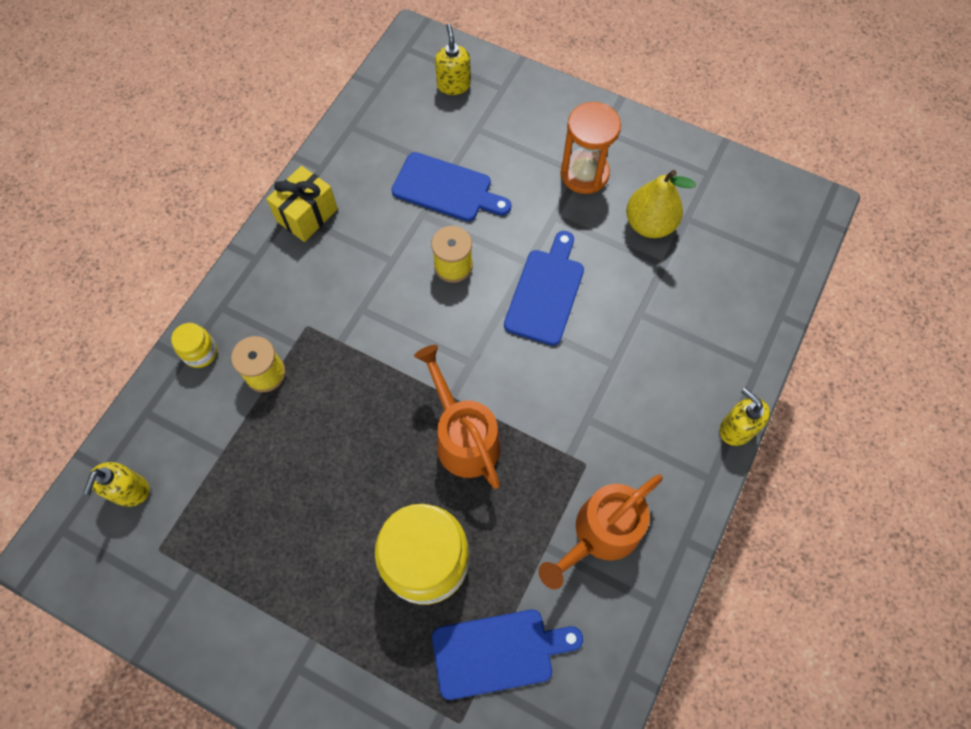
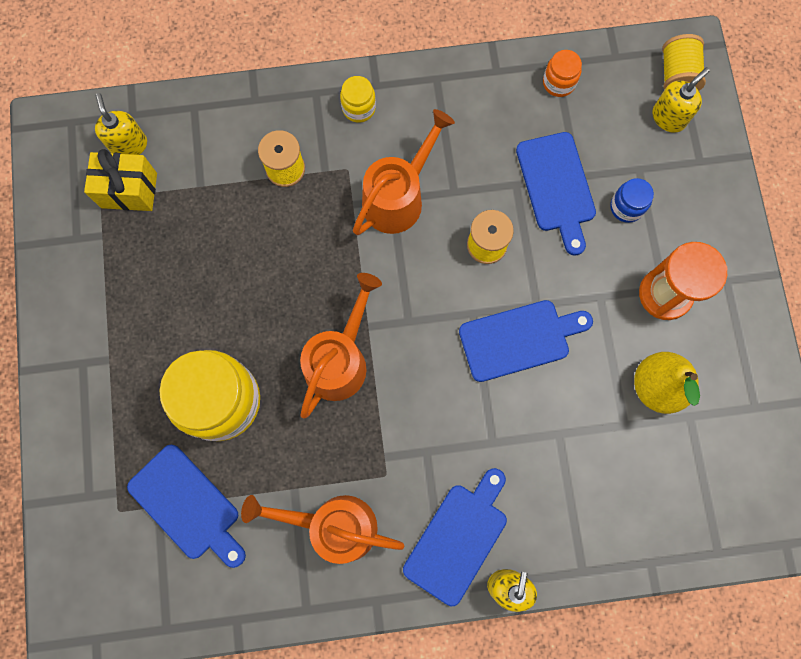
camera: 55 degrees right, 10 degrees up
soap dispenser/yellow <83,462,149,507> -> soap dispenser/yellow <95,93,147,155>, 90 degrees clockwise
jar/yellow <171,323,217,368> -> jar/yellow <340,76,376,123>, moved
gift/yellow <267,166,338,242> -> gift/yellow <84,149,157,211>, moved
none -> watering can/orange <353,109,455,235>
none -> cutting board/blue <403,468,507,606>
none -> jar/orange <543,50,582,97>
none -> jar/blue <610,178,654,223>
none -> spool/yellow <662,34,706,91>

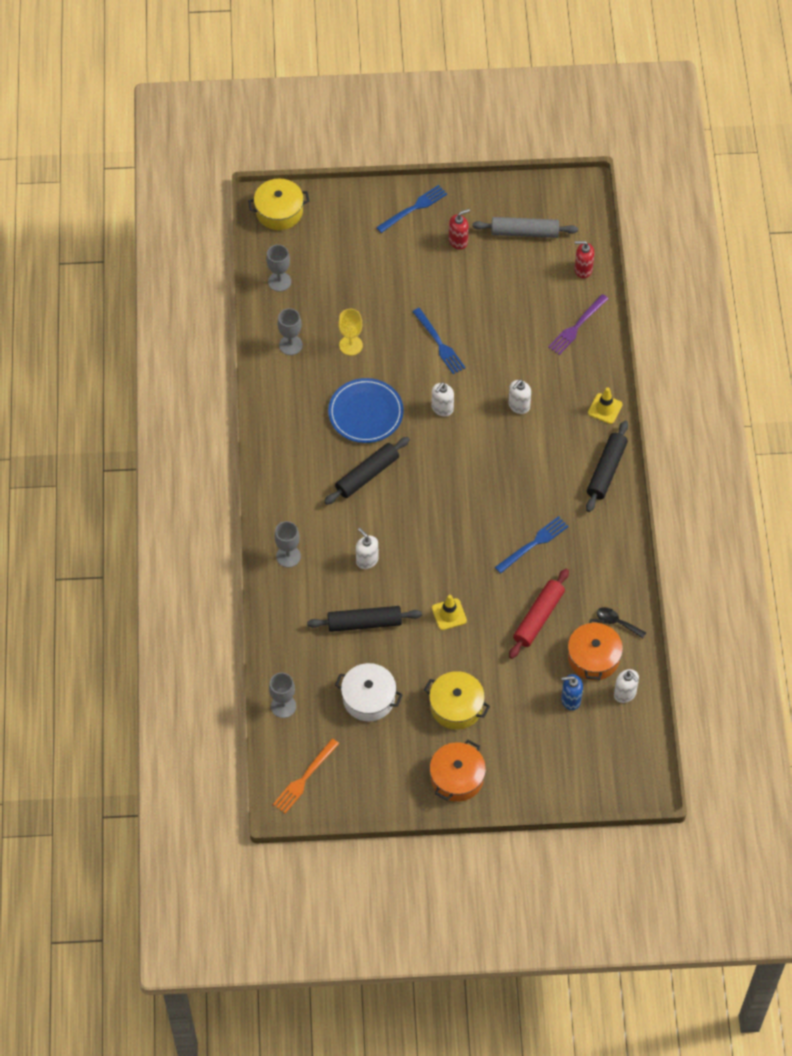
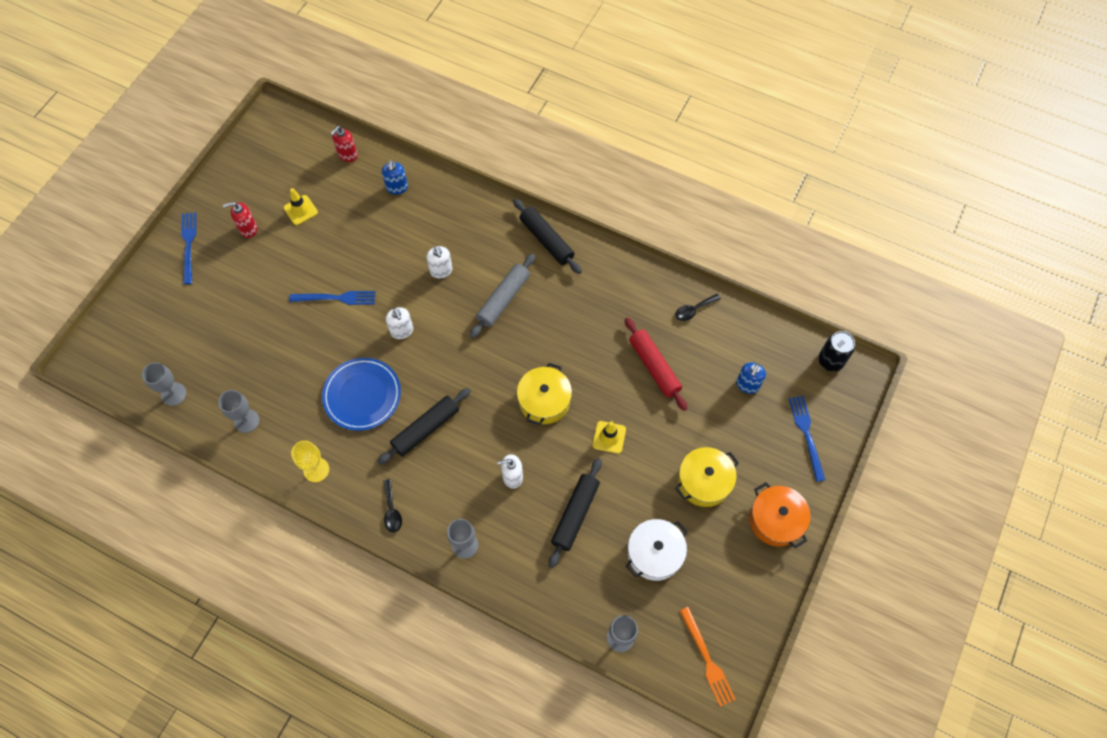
camera: 60 degrees left, 5 degrees up
pot/yellow <248,179,310,230> -> pot/yellow <517,363,572,425>, moved
rolling pin/black <324,437,410,505> -> rolling pin/black <377,388,471,465>, 60 degrees clockwise
goblet/yellow <338,309,363,355> -> goblet/yellow <291,440,329,482>, moved
soap dispenser/red <449,209,470,250> -> soap dispenser/red <223,202,257,238>, 105 degrees counterclockwise
rolling pin/grey <472,217,578,238> -> rolling pin/grey <470,254,535,338>, moved
fork/blue <495,516,569,573> -> fork/blue <788,396,825,482>, moved
fork/purple <548,294,608,355> -> soap dispenser/blue <382,160,408,195>
pot/orange <568,619,623,680> -> none
traffic cone/yellow <588,387,623,424> -> traffic cone/yellow <284,188,318,225>, moved
soap dispenser/white <614,669,639,703> -> none
none -> spoon/black <383,479,402,533>
none -> can/black <818,331,855,372>

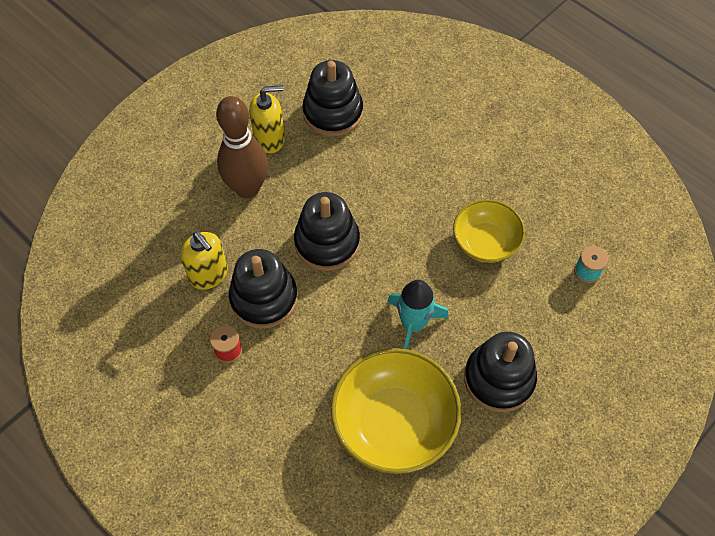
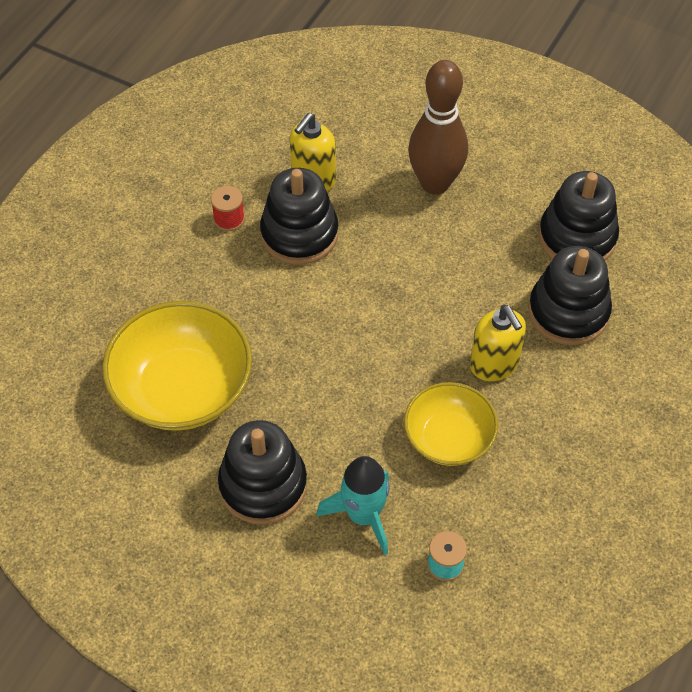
camera: 75 degrees right, 5 degrees down
soap dispenser/yellow <249,85,285,153> -> soap dispenser/yellow <470,305,526,381>, moved
stacking toy/black <294,192,360,271> -> stacking toy/black <529,246,612,345>, moved
rocket/turquoise <387,280,449,349> -> rocket/turquoise <317,456,390,555>, moved

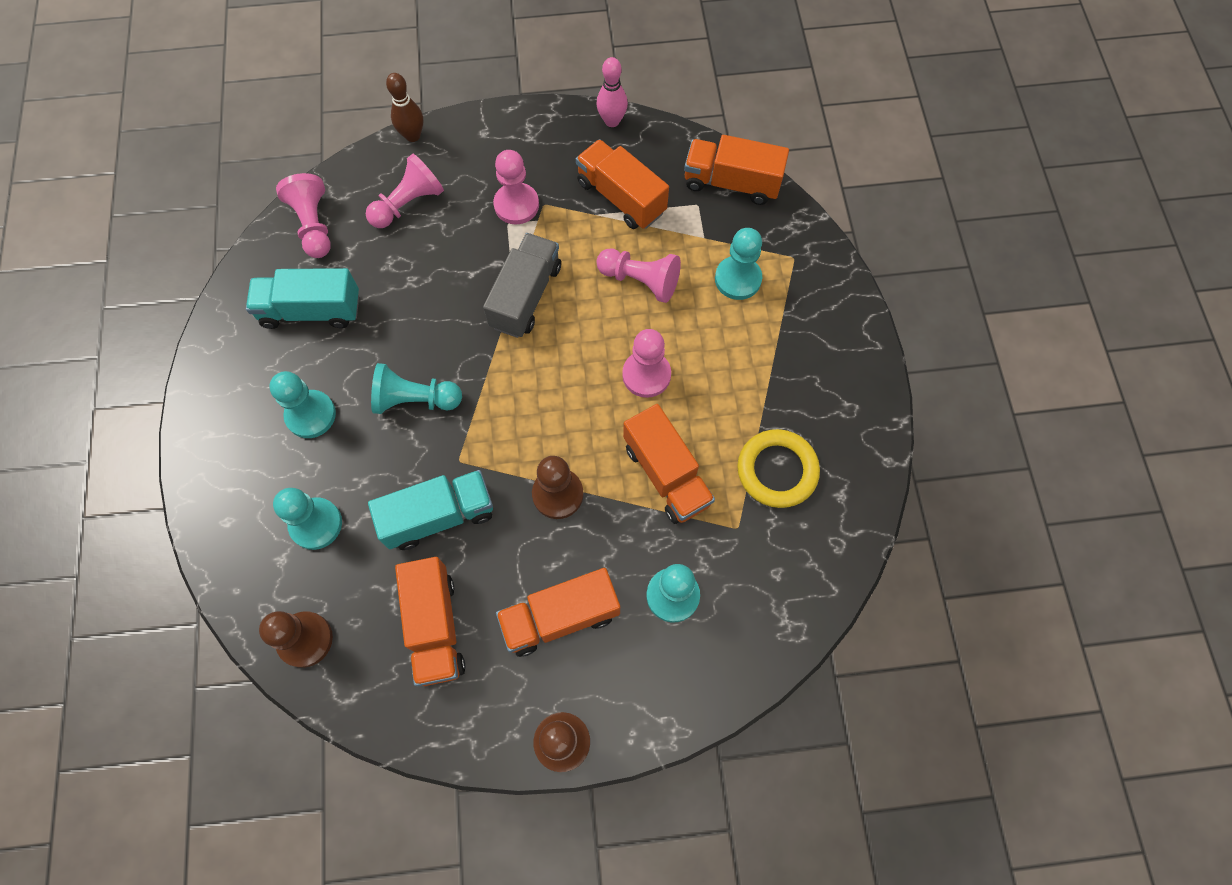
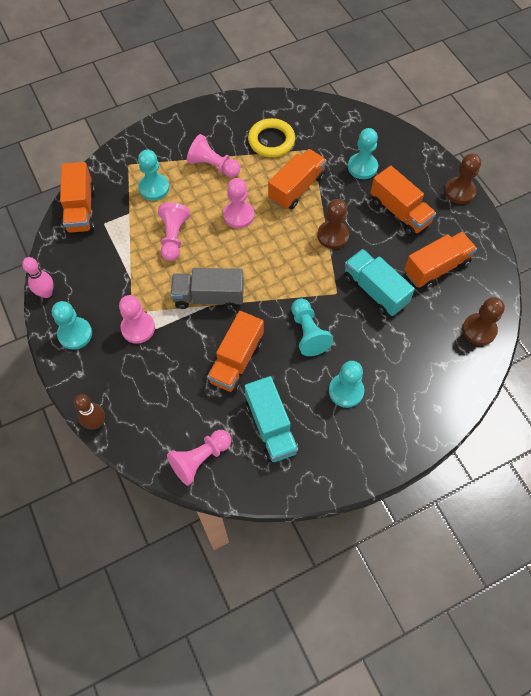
camera: 110 degrees left, 5 degrees down
pawn/turquoise <273,488,342,550> -> pawn/turquoise <52,301,92,350>, moved
pawn/pink <366,154,444,228> -> pawn/pink <187,134,240,177>, moved
truck/orange <576,139,669,229> -> truck/orange <207,311,264,393>, moved

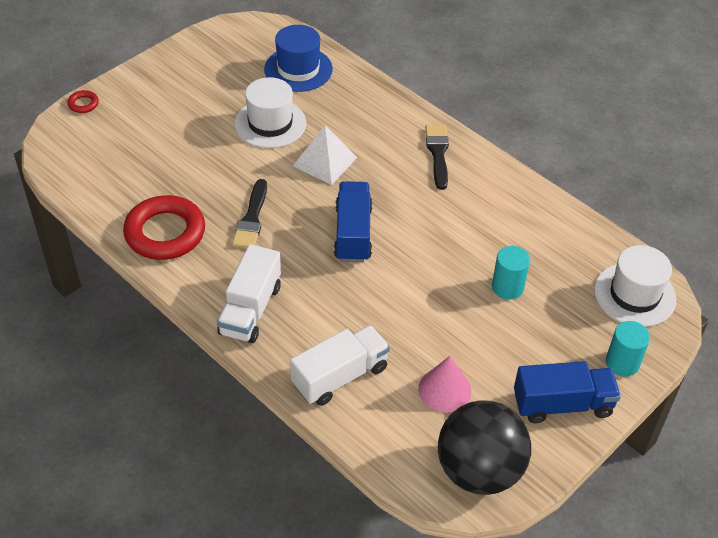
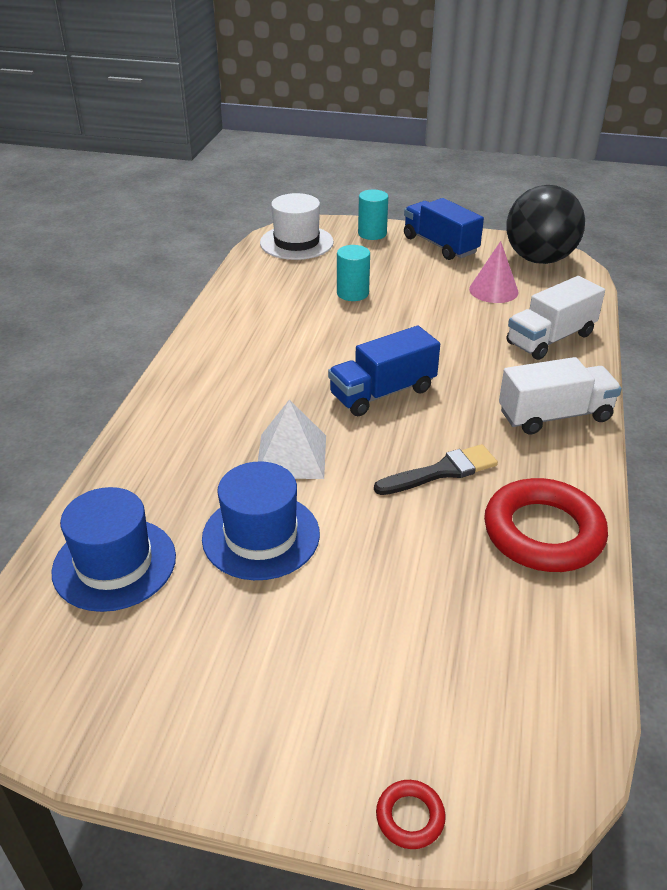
camera: 120 degrees left, 10 degrees down
hat/white <234,77,306,148> -> hat/blue <202,462,320,580>
truck/white <290,325,390,406> -> truck/white <507,276,605,360>, 60 degrees counterclockwise
brush/black <425,125,449,190> -> none

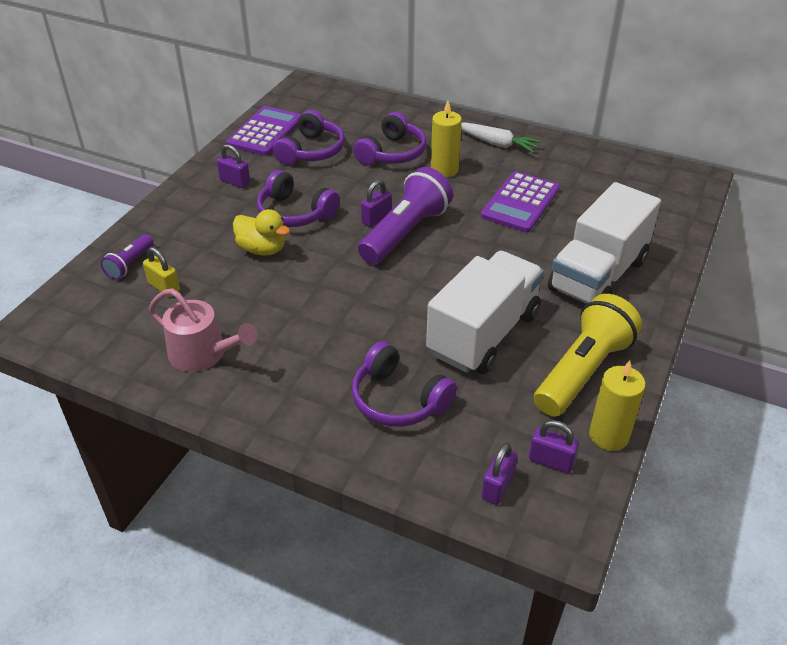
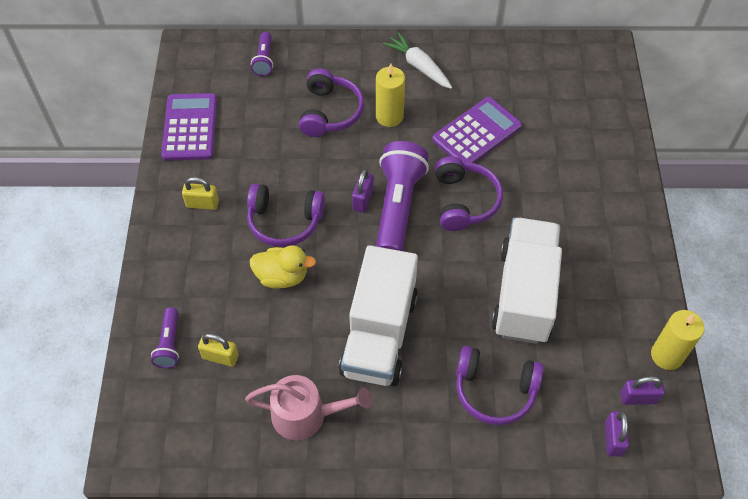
camera: 25 degrees left, 15 degrees up
padlock/purple <217,144,250,188> -> padlock/yellow <182,177,219,210>
headphones/purple <273,110,345,165> -> headphones/purple <435,156,503,231>, moved
carrot/white <461,122,542,153> -> carrot/white <383,32,452,89>, 135 degrees counterclockwise
calculator/purple <481,171,560,233> -> calculator/purple <432,97,522,163>, 135 degrees counterclockwise
flashlight/yellow <534,294,642,417> -> none
truck/white <548,182,661,304> -> truck/white <339,245,418,386>, moved
none -> flashlight/purple <251,32,273,76>

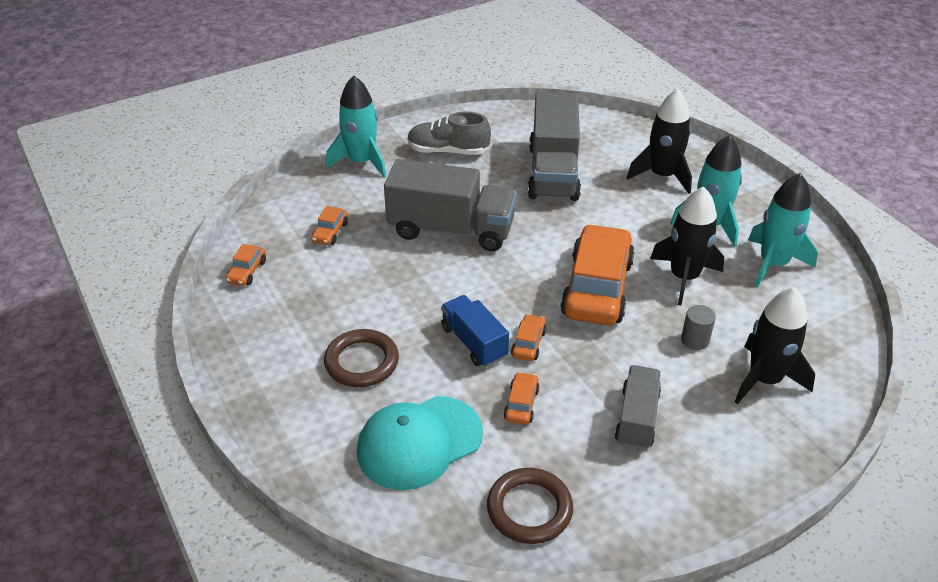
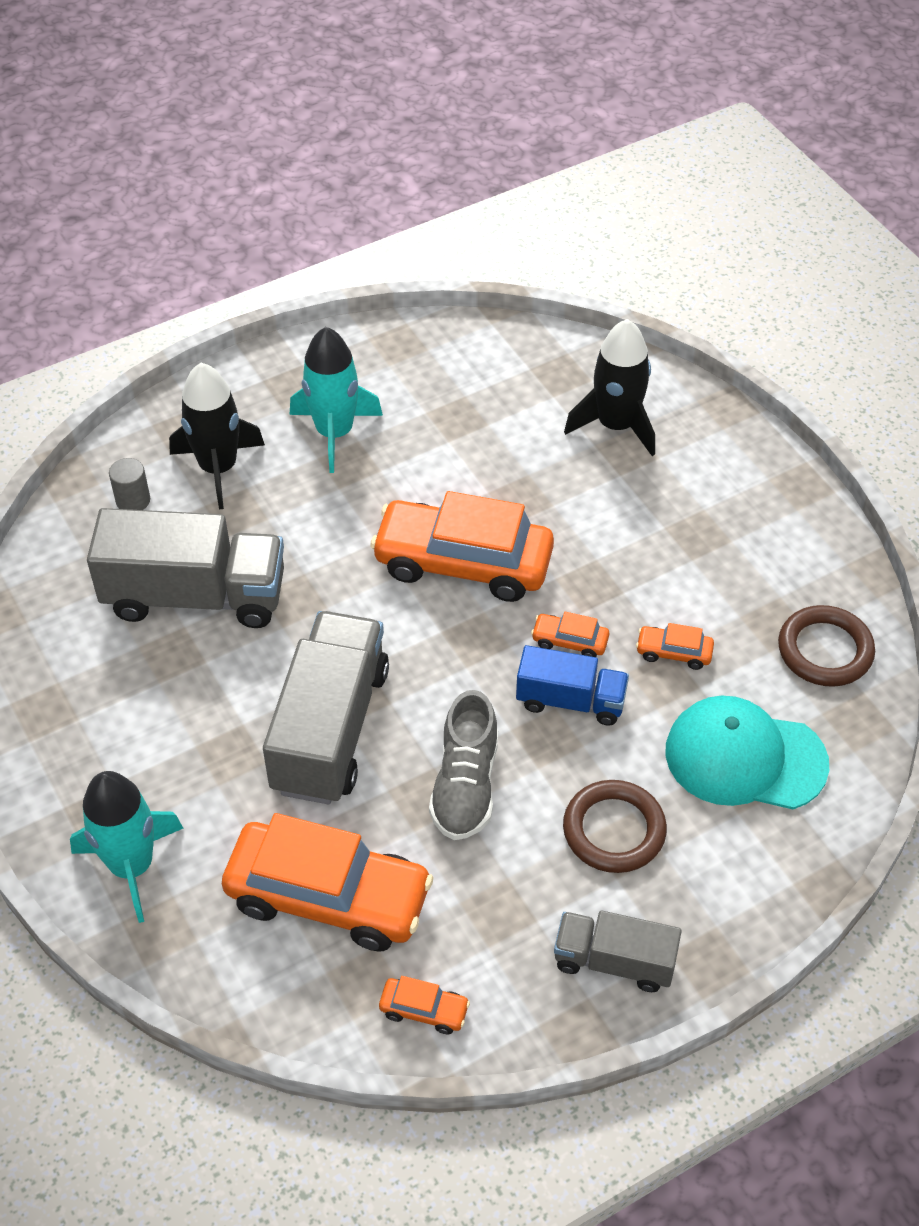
camera: 90 degrees left, 10 degrees up
car/orange <312,206,348,245> -> car/orange <222,813,433,951>, x2.40
cap/turquoise <357,396,483,490> -> cap/turquoise <665,696,829,809>, 135 degrees clockwise
shoe/grey <407,112,491,155> -> shoe/grey <429,690,498,840>, moved
truck/blue <441,295,509,367> -> truck/blue <516,645,629,726>, 135 degrees counterclockwise
truck/grey <615,365,661,450> -> truck/grey <554,910,682,992>, moved
rocket/black <650,186,724,305> -> none
cylinder/grey <681,305,716,350> -> cylinder/grey <109,458,150,510>, moved
rocket/turquoise <748,173,818,287> -> none

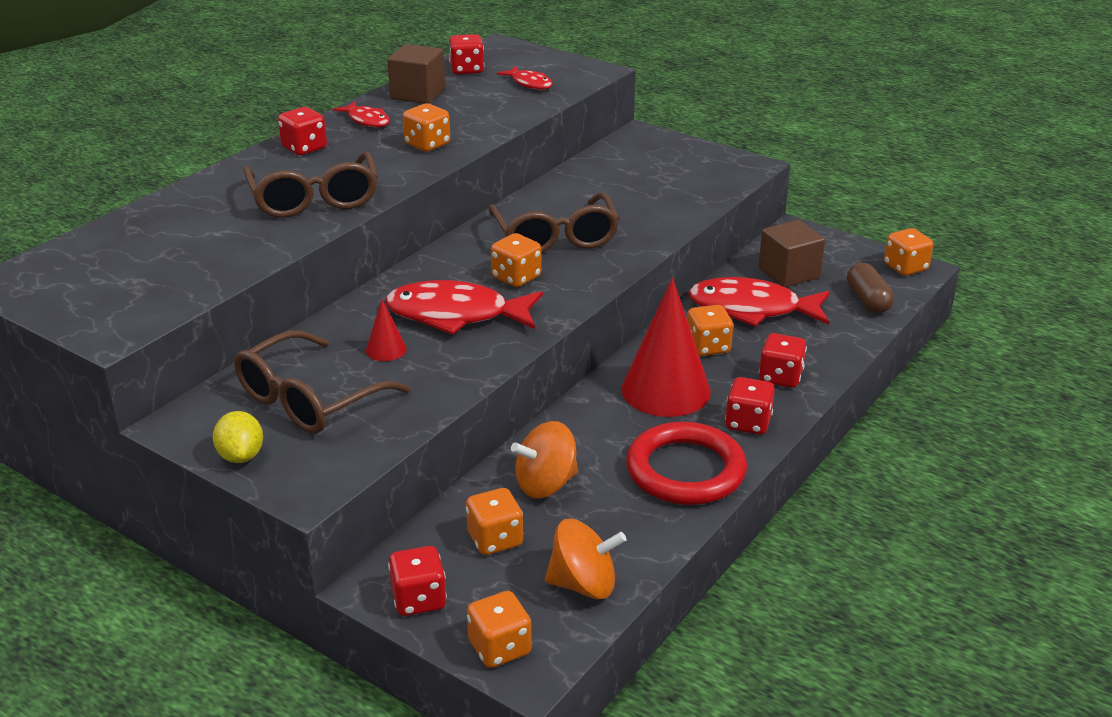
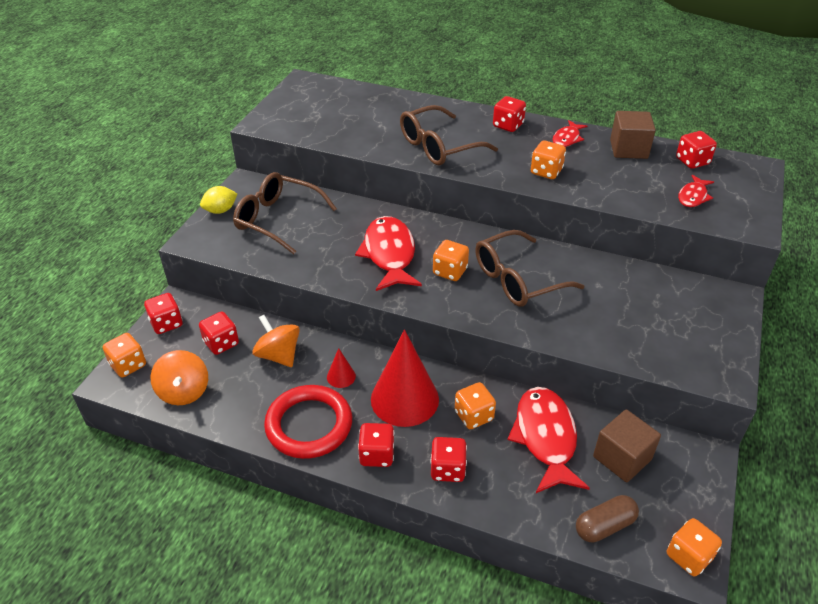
camera: 75 degrees right, 10 degrees up
cone/red <366,300,407,361> -> cone/red <327,348,356,388>, moved
dice/orange <466,488,523,555> -> dice/red <199,312,239,355>

